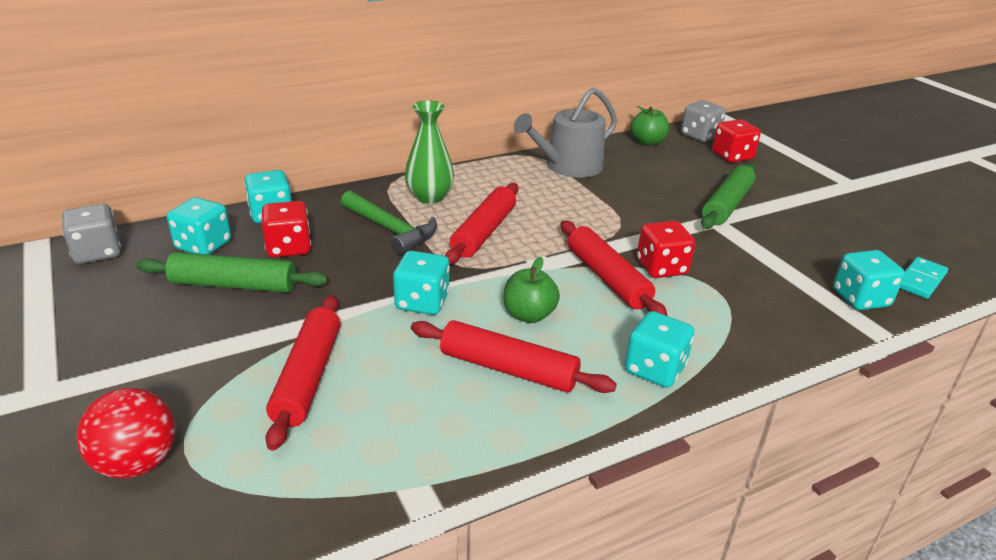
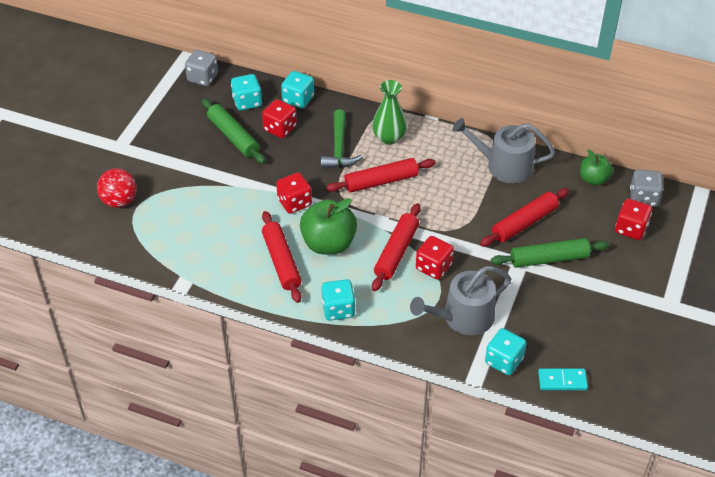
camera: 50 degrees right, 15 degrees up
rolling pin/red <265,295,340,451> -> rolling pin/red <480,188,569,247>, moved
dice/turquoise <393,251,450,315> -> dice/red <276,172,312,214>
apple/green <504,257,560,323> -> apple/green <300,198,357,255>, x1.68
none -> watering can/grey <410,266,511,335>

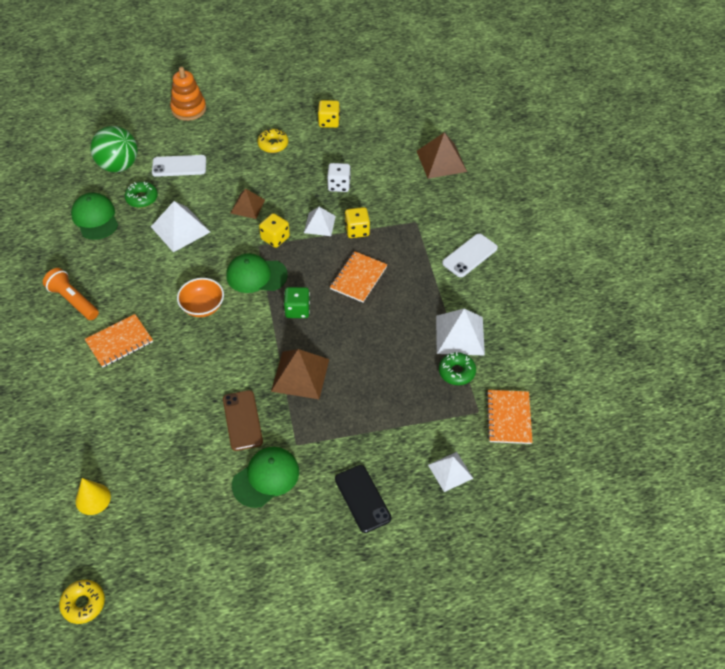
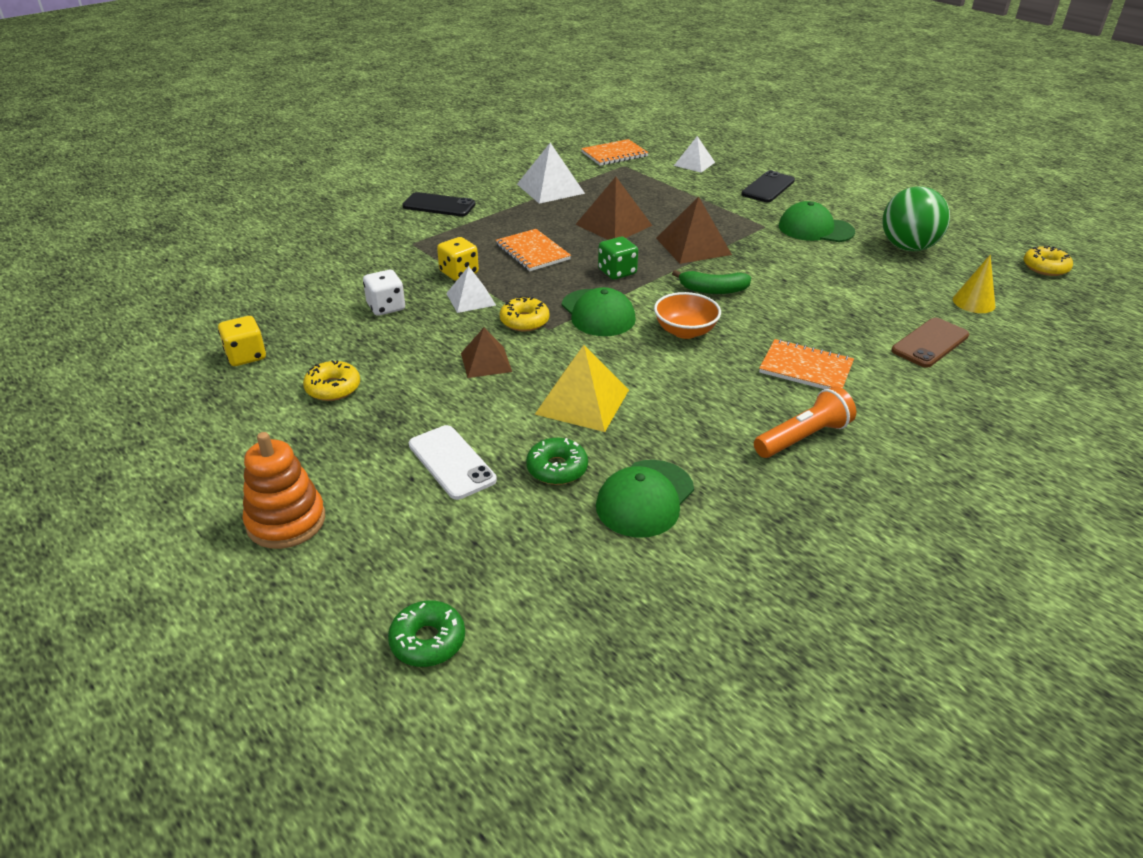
camera: 120 degrees left, 15 degrees down
flashlight/orange <43,268,99,320> -> flashlight/orange <754,386,856,458>, 135 degrees counterclockwise
ball/green <90,126,138,172> -> ball/green <882,186,950,251>, moved
pyramid/white <151,201,210,252> -> pyramid/yellow <535,345,629,432>
phone/brown <223,390,263,451> -> phone/brown <891,318,969,368>, moved
dice/yellow <259,213,290,248> -> donut/yellow <499,296,549,332>
notebook/orange <330,251,388,302> -> notebook/orange <496,229,571,271>, 60 degrees clockwise
pyramid/brown <417,132,467,179> -> pyramid/brown <575,177,652,240>, moved
donut/green <439,352,476,385> -> donut/green <388,600,465,667>, moved
phone/white <442,233,498,277> -> phone/black <402,192,475,217>
none -> banana/green <672,270,751,294>

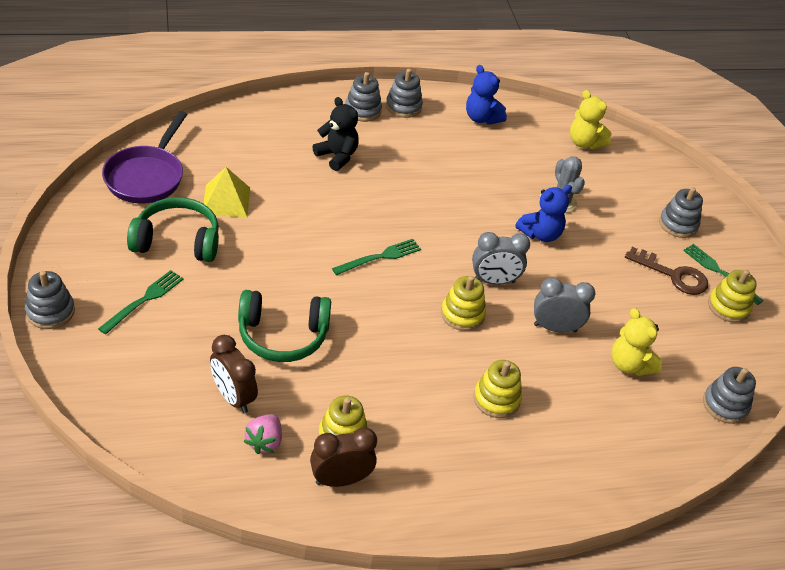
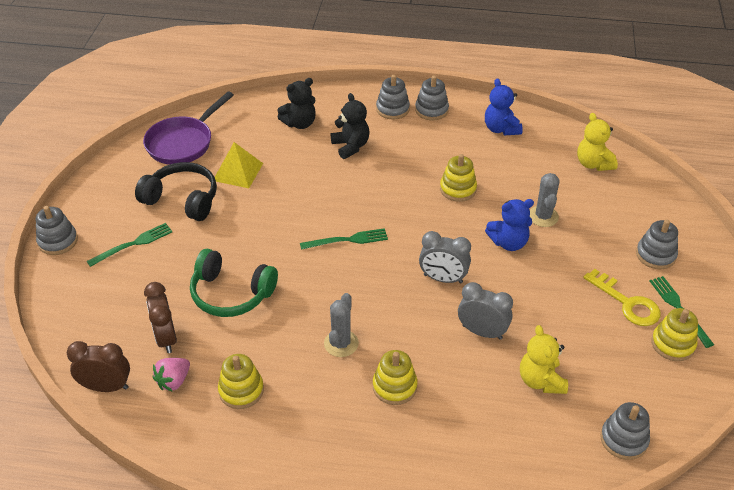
camera: 25 degrees right, 0 degrees up
headphones/green <127,197,219,262> -> headphones/black <135,162,217,221>
clock/brown <310,428,377,487> -> clock/brown <66,341,130,392>, moved
stacking toy/yellow <441,276,486,331> -> stacking toy/yellow <440,154,477,202>, moved
key/brown <625,247,708,295> -> key/yellow <583,269,661,326>
none -> teddy bear/black <277,78,316,129>
none -> cactus/grey <324,293,359,357>

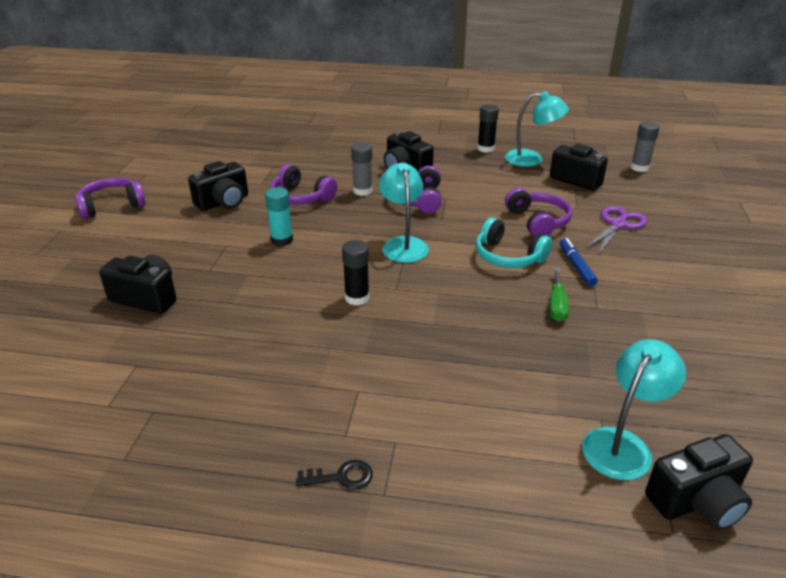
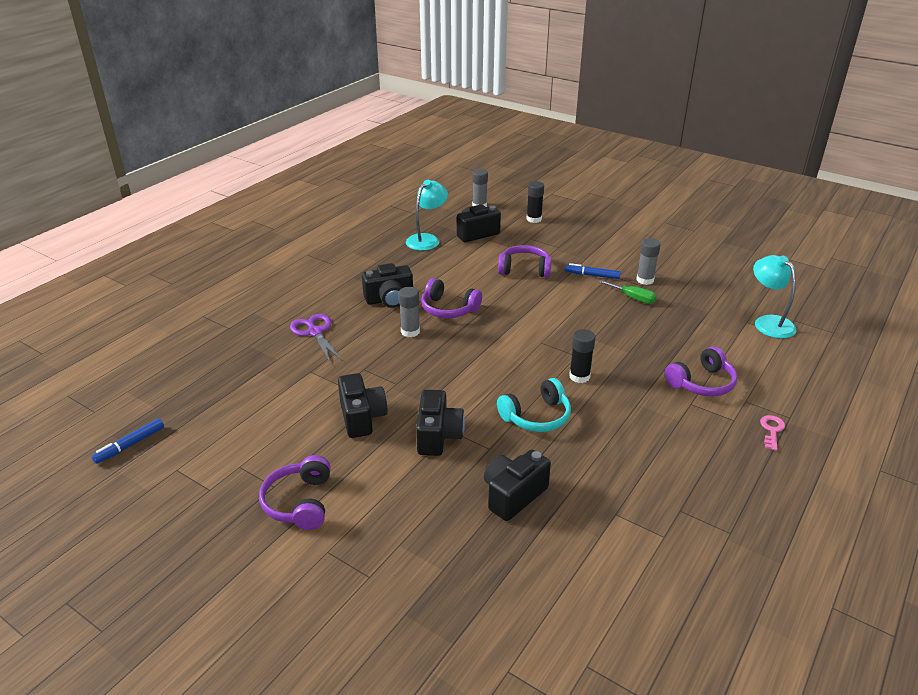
camera: 65 degrees left, 0 degrees up
glue stick/turquoise <265,187,293,246> -> none
headphones/purple <270,164,337,205> -> headphones/purple <665,346,737,396>, moved
key/black <296,460,373,489> -> key/pink <760,415,785,451>
lamp/turquoise <379,163,429,263> -> none
headphones/turquoise <476,217,552,268> -> headphones/turquoise <497,378,571,432>, moved
glue stick/black <477,104,499,153> -> glue stick/black <526,181,544,223>, moved
scissors/purple <586,206,647,254> -> scissors/purple <290,314,343,362>, moved
camera/black <645,434,753,531> -> camera/black <416,390,465,456>, moved
none -> marker/blue <92,419,164,464>
none -> glue stick/grey <636,238,661,285>

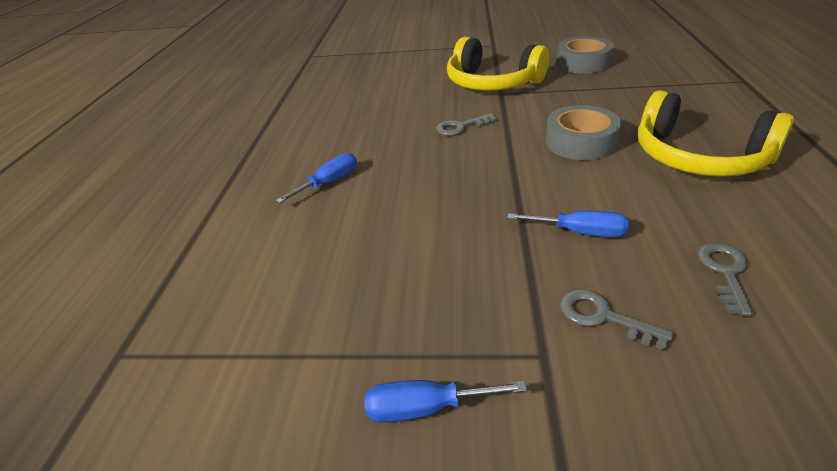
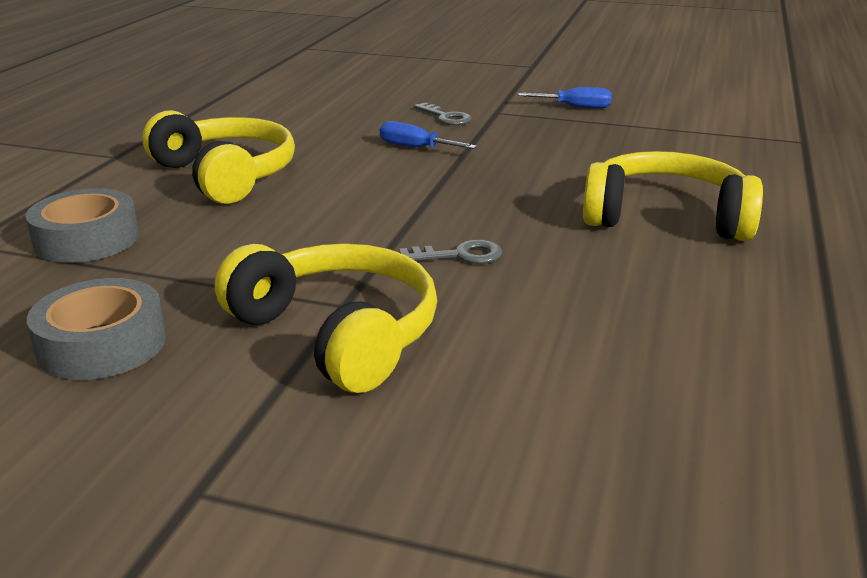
camera: 170 degrees left, 10 degrees down
screwdriver/blue <275,153,357,203> -> headphones/yellow <583,151,763,241>
tape/grey <545,105,622,160> -> tape/grey <25,188,139,263>, moved
key/grey <697,243,754,316> -> none

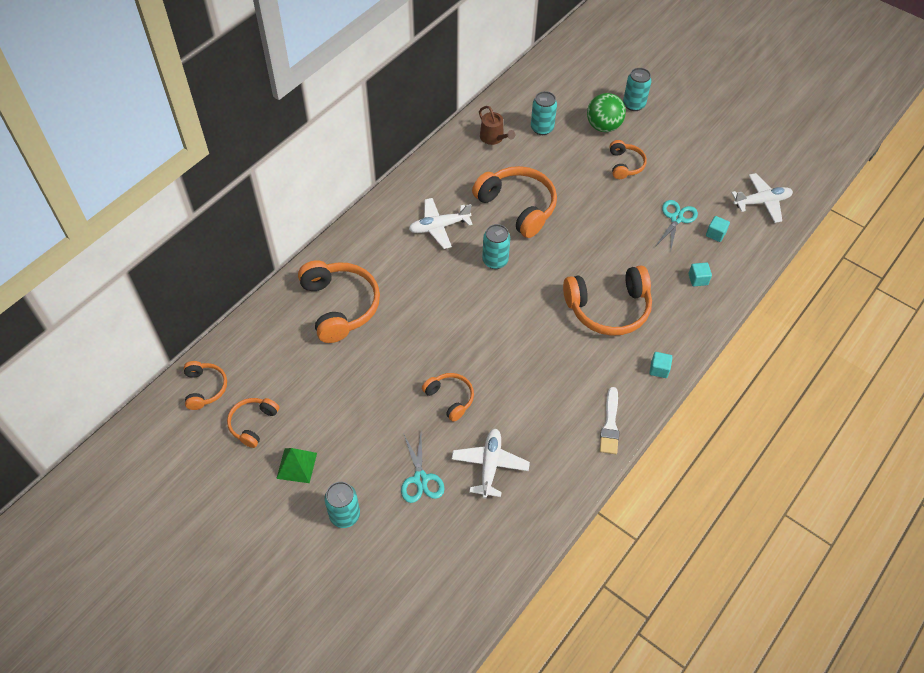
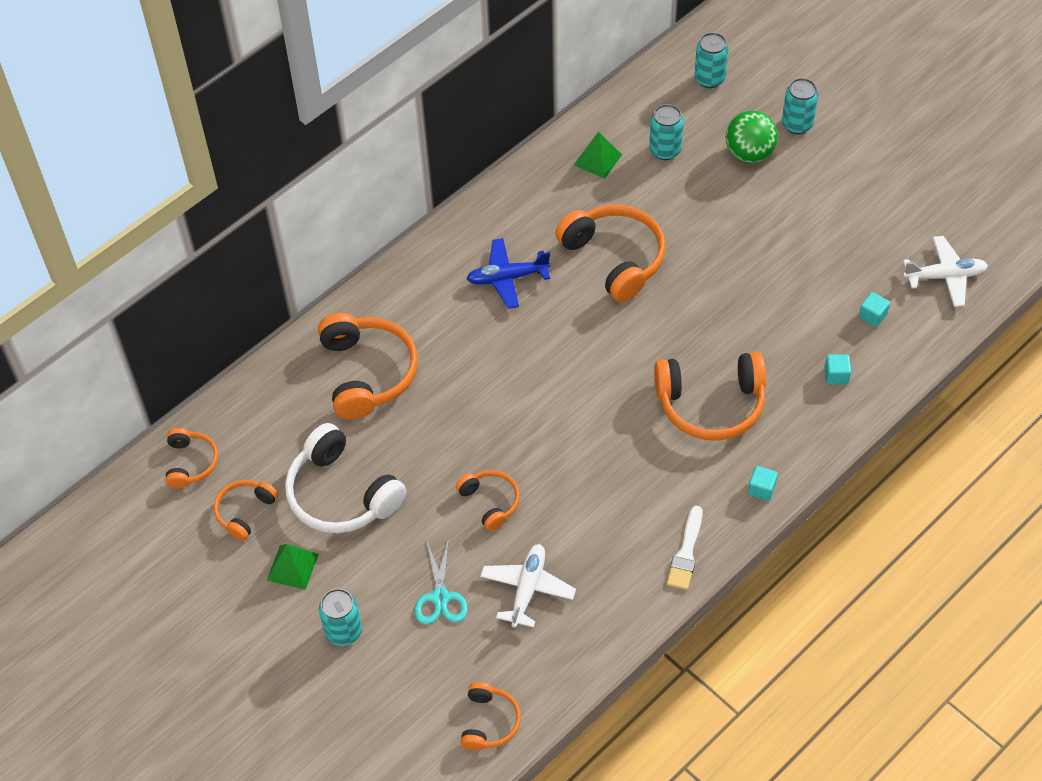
camera: 10 degrees right, 0 degrees up
plane/white <409,198,473,249> -> plane/blue <466,238,551,309>
watering can/brown <479,106,515,145> -> pyramid/green <574,132,622,179>
can/turquoise <482,224,510,269> -> can/turquoise <694,32,728,88>, moved
headphones/orange <610,140,647,179> -> headphones/orange <460,682,521,750>, moved
scissors/turquoise <655,200,698,253> -> none
none -> headphones/white <285,423,406,533>

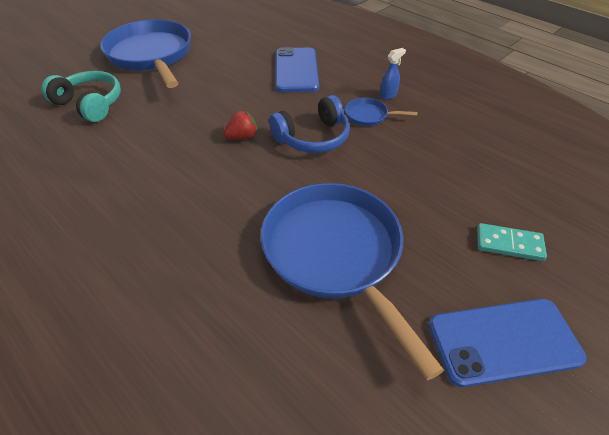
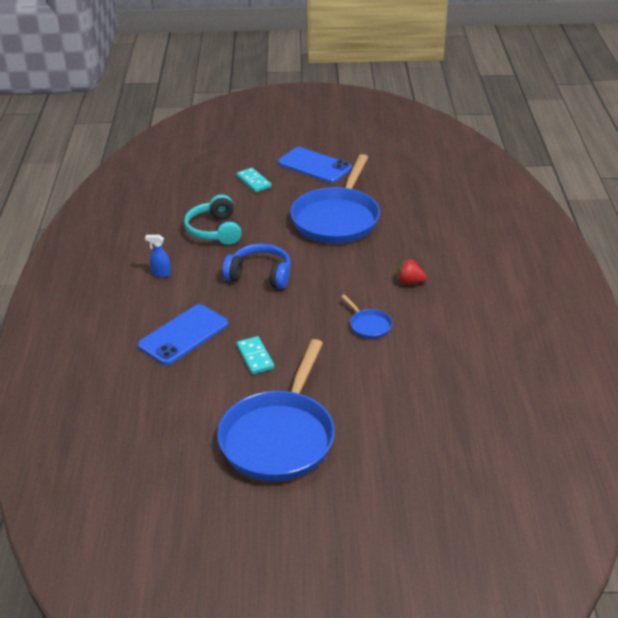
camera: 135 degrees left, 10 degrees down
headphones/turquoise <41,71,121,122> -> headphones/turquoise <184,194,242,245>, moved
strawberry/red <223,110,257,140> -> strawberry/red <397,259,427,284>, moved
pan/blue <345,98,417,126> -> pan/blue <341,295,392,339>, moved
none -> domino/turquoise <237,336,274,374>

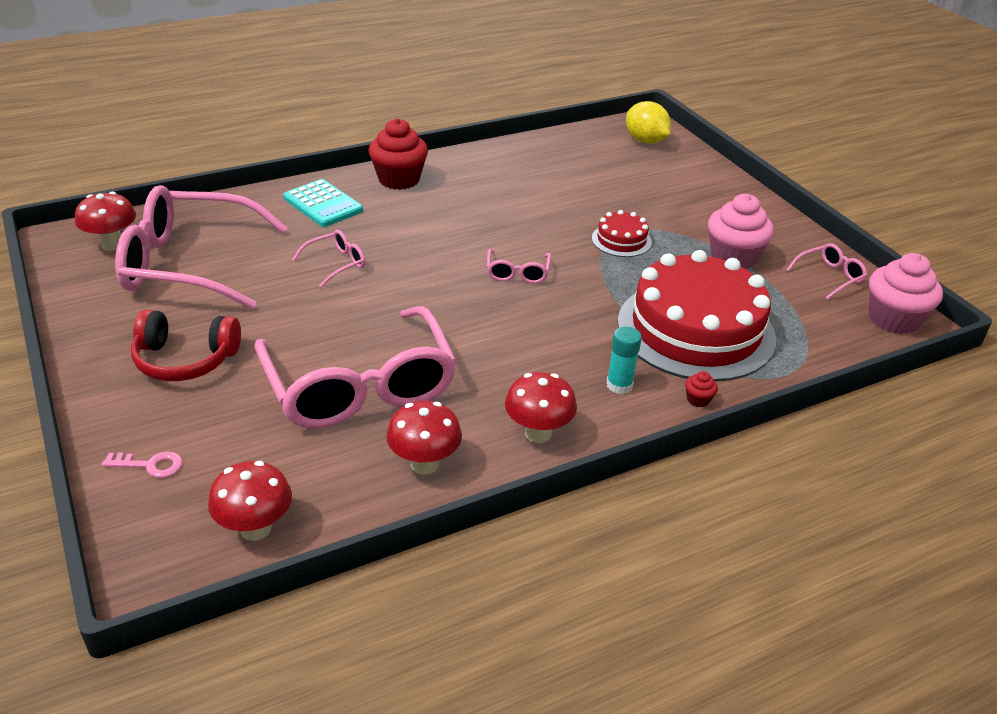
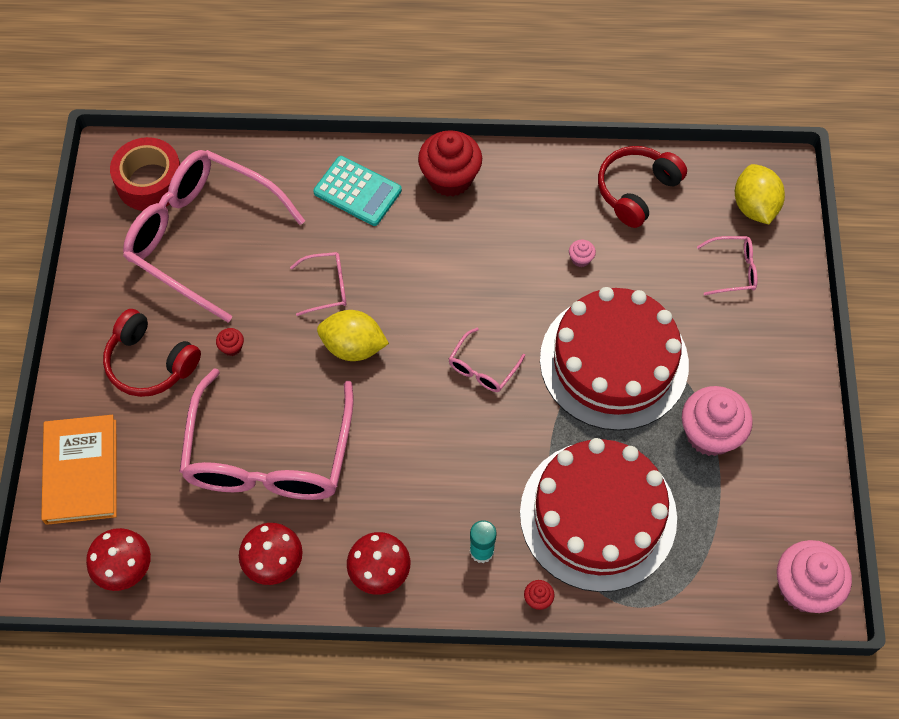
camera: 30 degrees right, 25 degrees up
mushroom/red <75,192,136,251> -> tape/red <110,137,180,211>
key/pink <102,452,183,478> -> book/orange <41,415,117,525>
calculator/turquoise <283,179,363,227> -> calculator/turquoise <313,156,402,226>, 45 degrees counterclockwise
cake/red <592,210,652,257> -> cake/red <540,287,689,431>, x2.31
glasses/pink <786,243,867,300> -> glasses/pink <697,236,757,296>, moved
none -> cupcake/red <216,328,244,356>
none -> lemon/yellow <317,310,389,361>
none -> cupcake/pink <569,240,596,267>
none -> headphones/red <598,146,687,228>

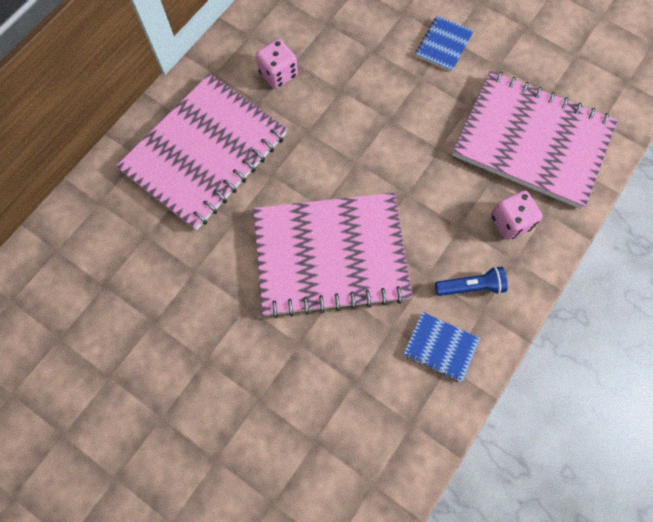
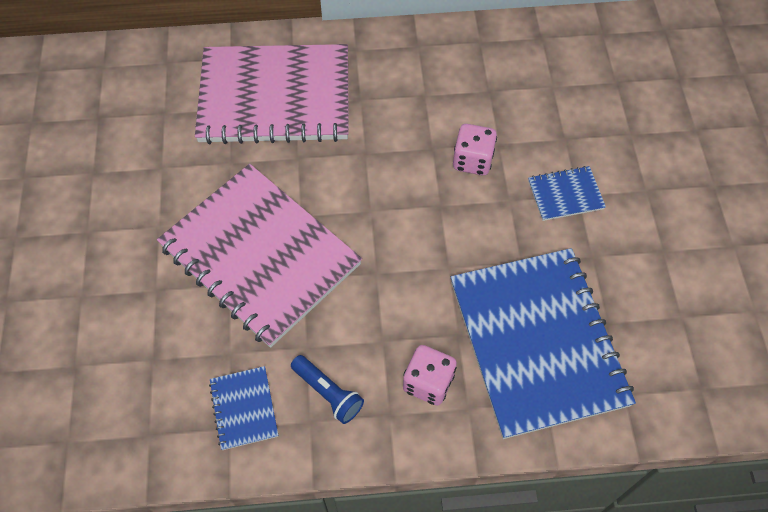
camera: 50 degrees right, 10 degrees down
dice/pink <256,39,298,89> -> dice/pink <453,124,497,175>, moved
notebook/pink <452,70,618,209> -> notebook/blue <451,248,636,439>

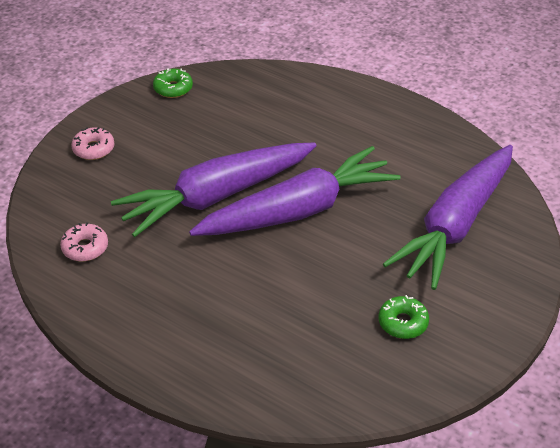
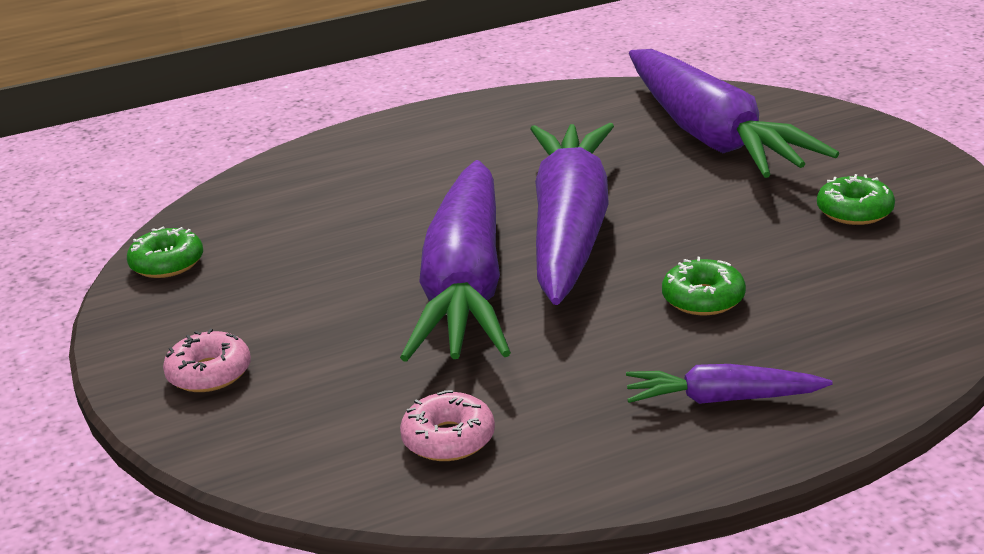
camera: 55 degrees left, 15 degrees down
none -> carrot/purple <626,364,833,404>
none -> donut/green <662,257,746,315>

